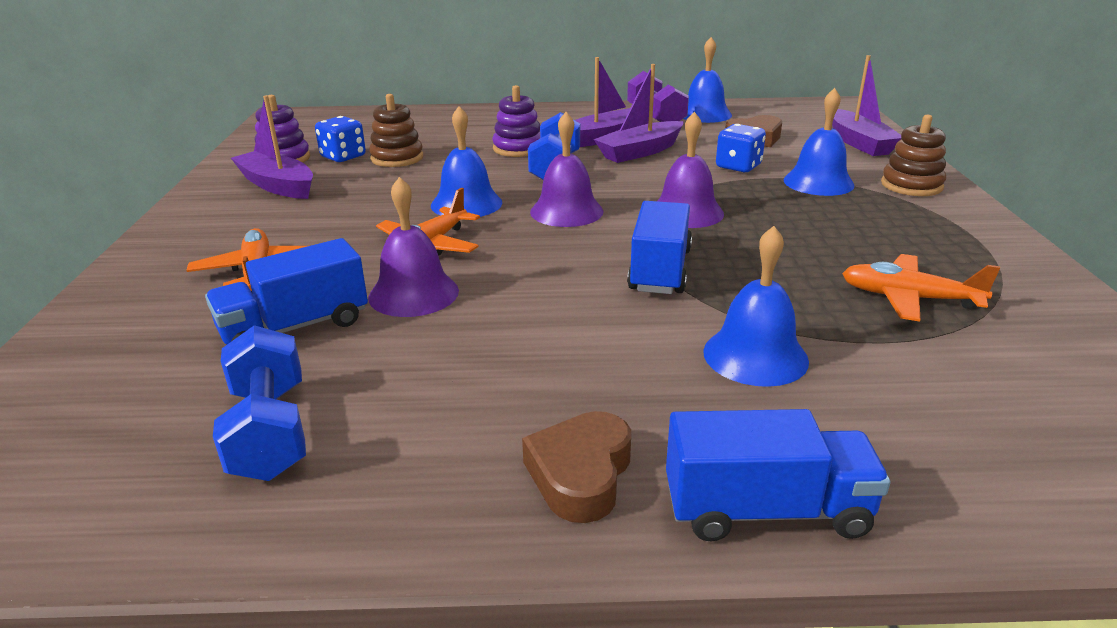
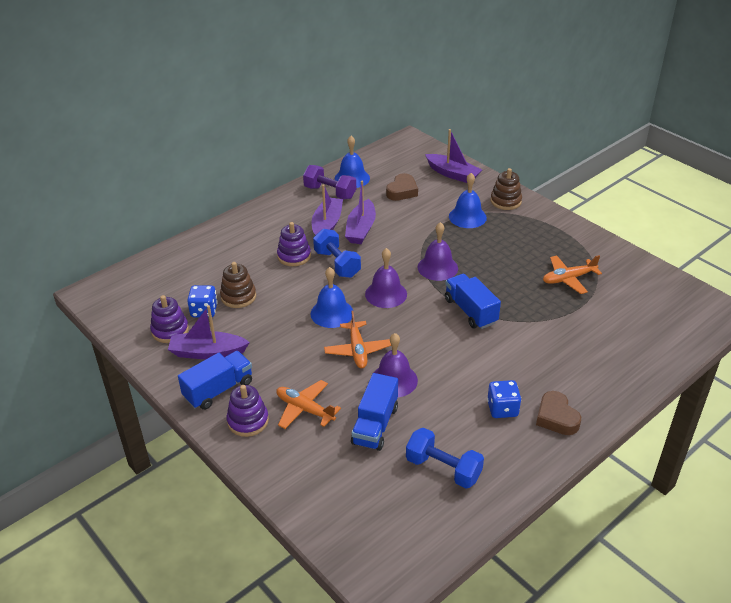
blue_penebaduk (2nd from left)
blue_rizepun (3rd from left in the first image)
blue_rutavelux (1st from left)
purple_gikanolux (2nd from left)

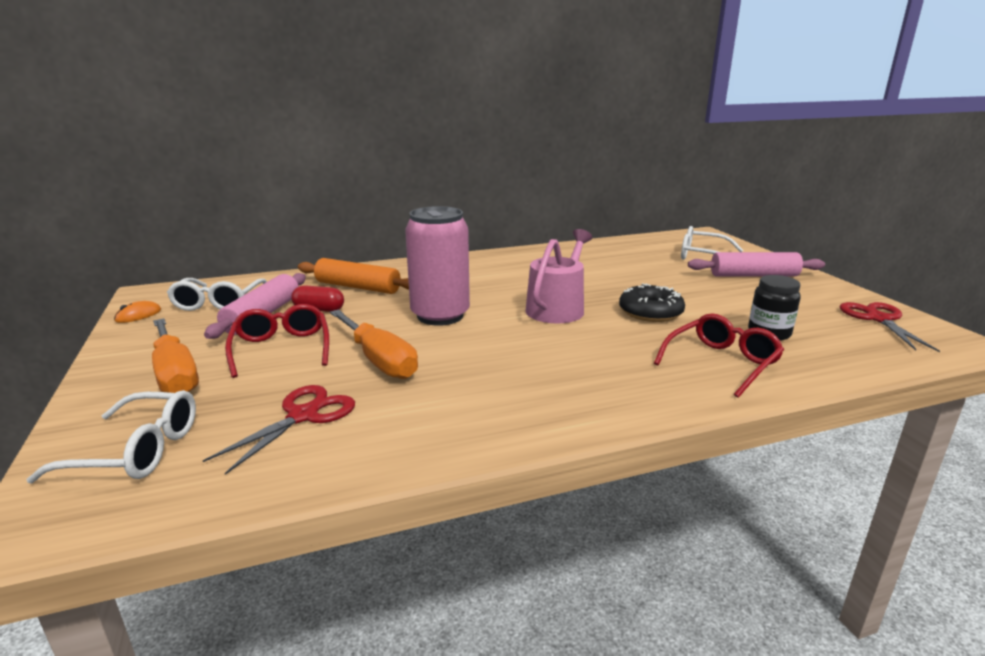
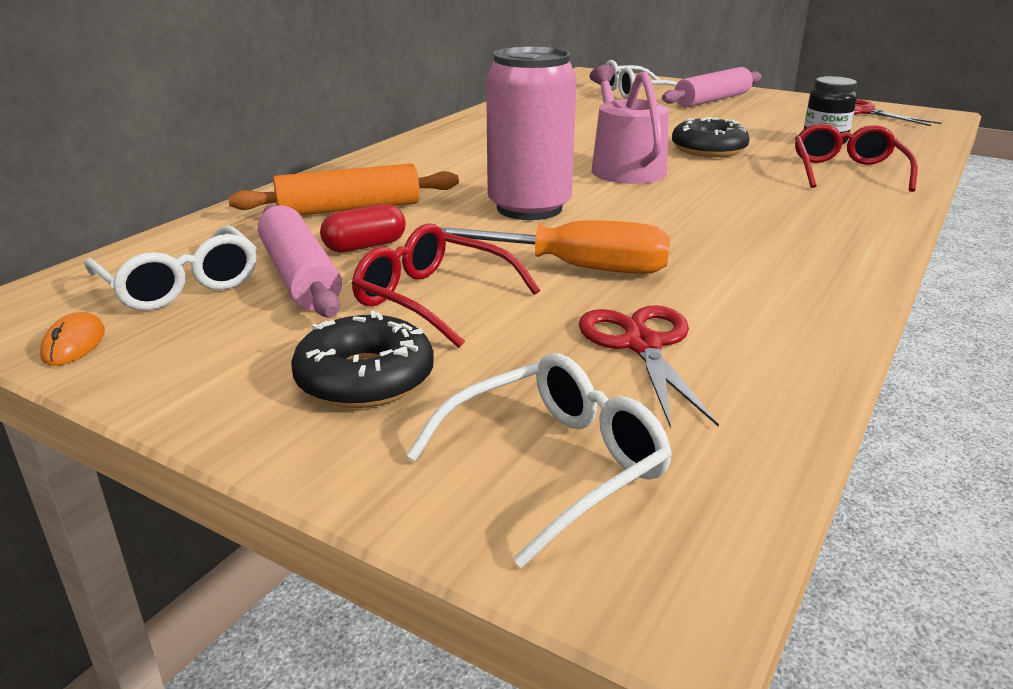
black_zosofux (1st from left)

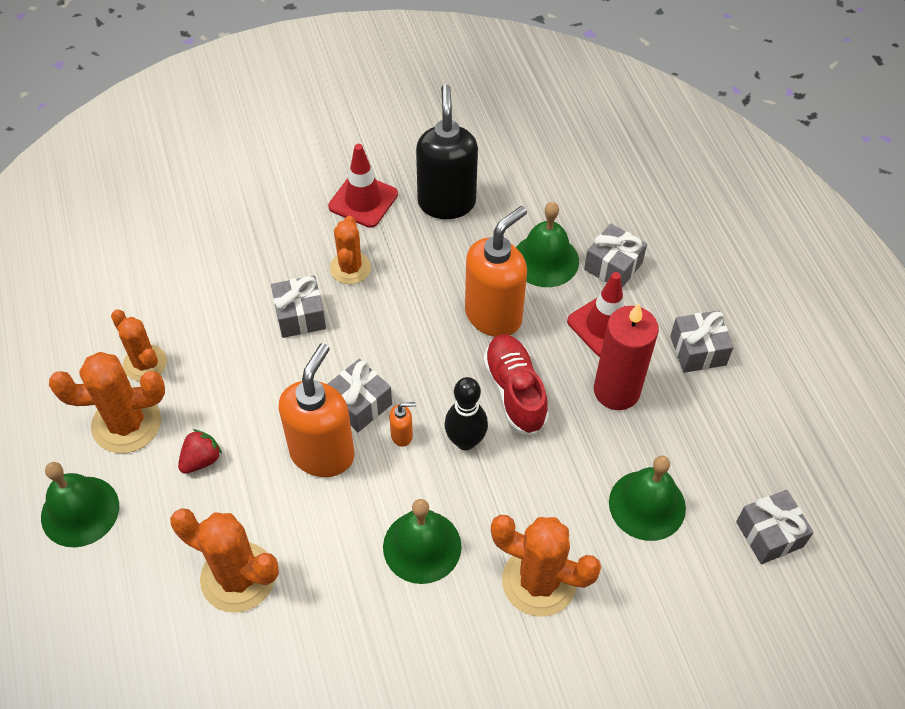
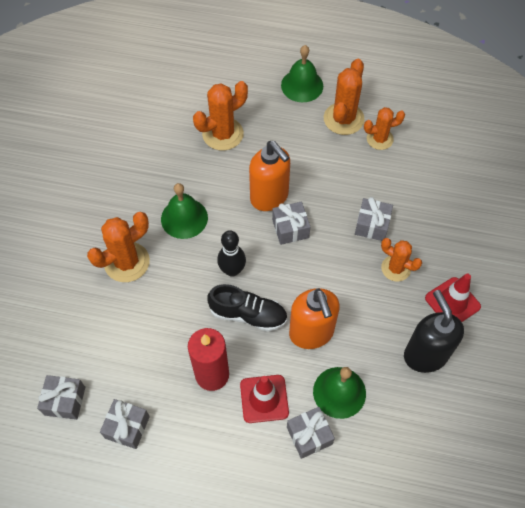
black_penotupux
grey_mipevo (2nd from left)
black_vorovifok
orange_penotupux (2nd from left in the first image)
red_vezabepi
green_rizepun (4th from left in the first image)

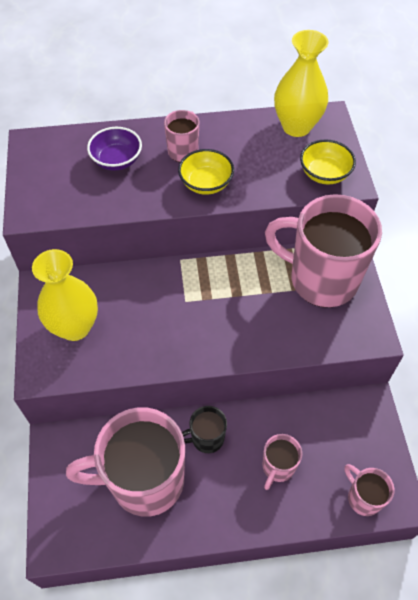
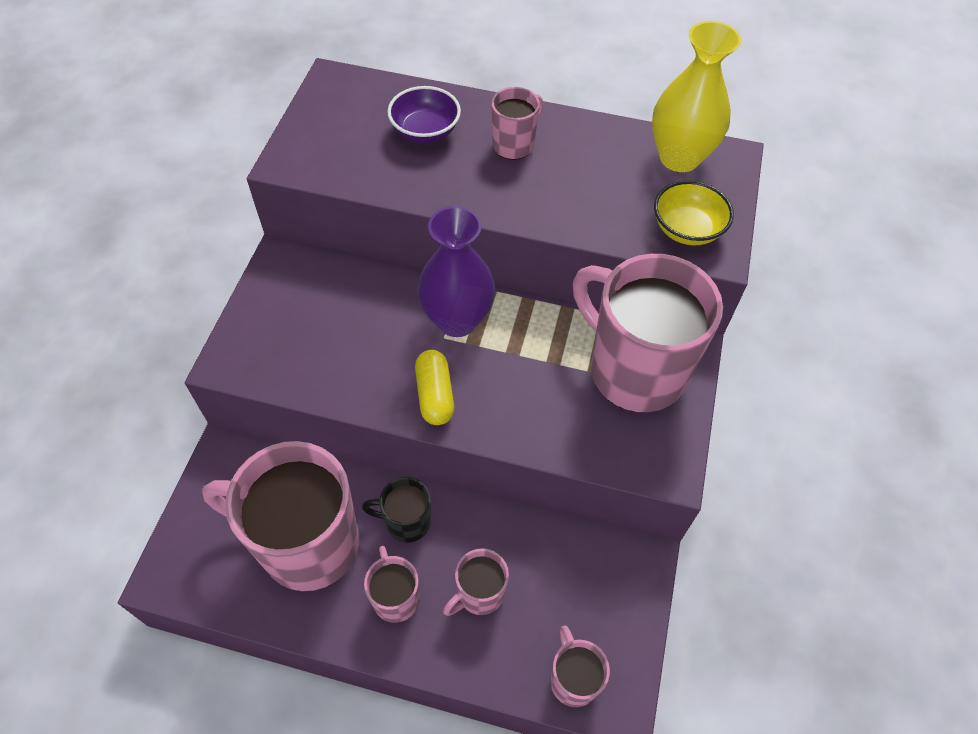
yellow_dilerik (1st from left in the first image)
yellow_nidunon (1st from left in the first image)
purple_nidunon
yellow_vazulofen
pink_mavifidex (2nd from left)

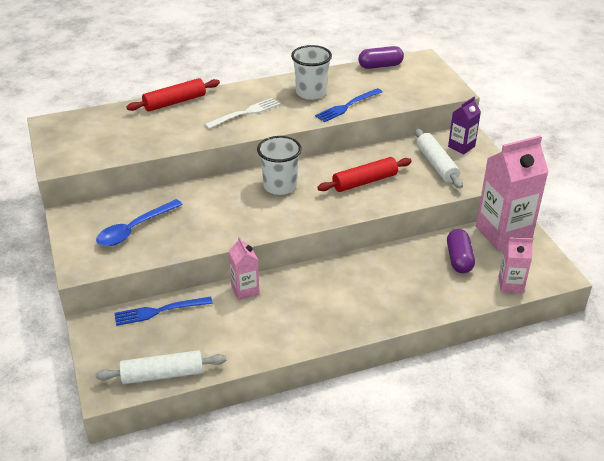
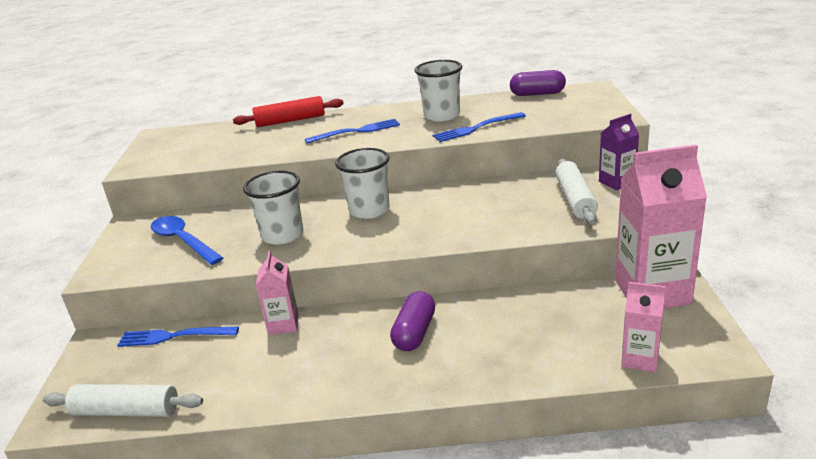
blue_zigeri (2nd from left)
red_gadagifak (2nd from left in the first image)
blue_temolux
purple_vazulofen (1st from left)
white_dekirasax (1st from left)

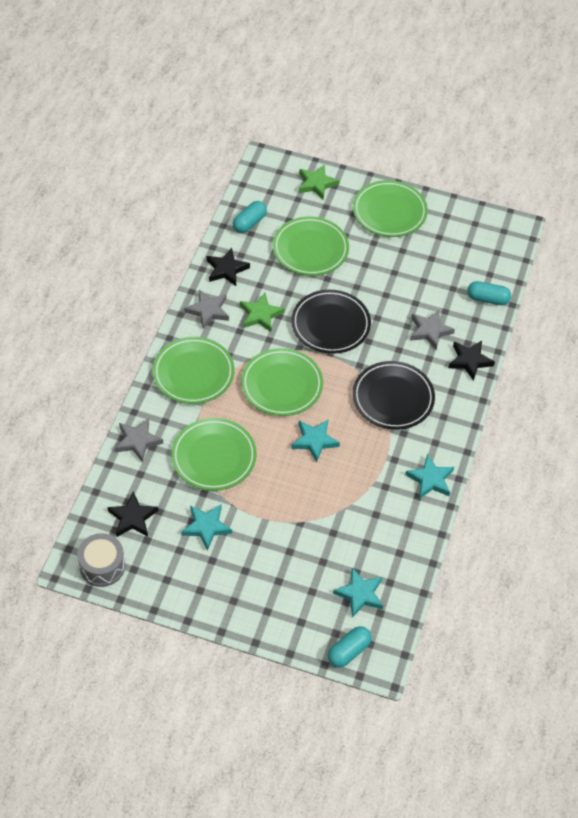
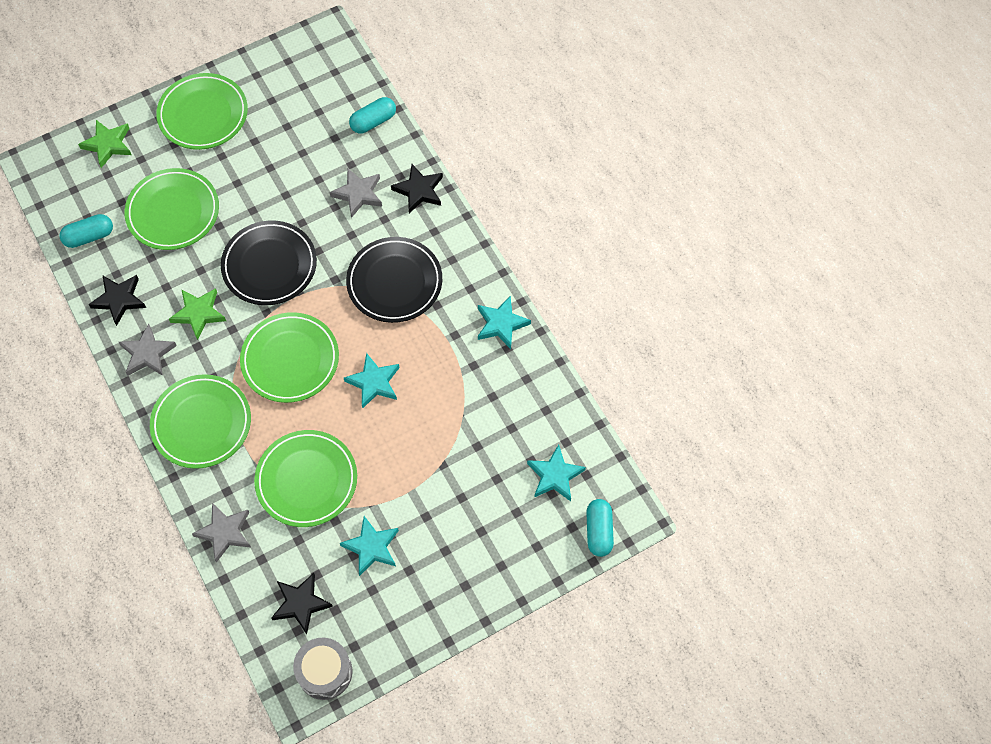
turquoise_vazulofen (1st from left)

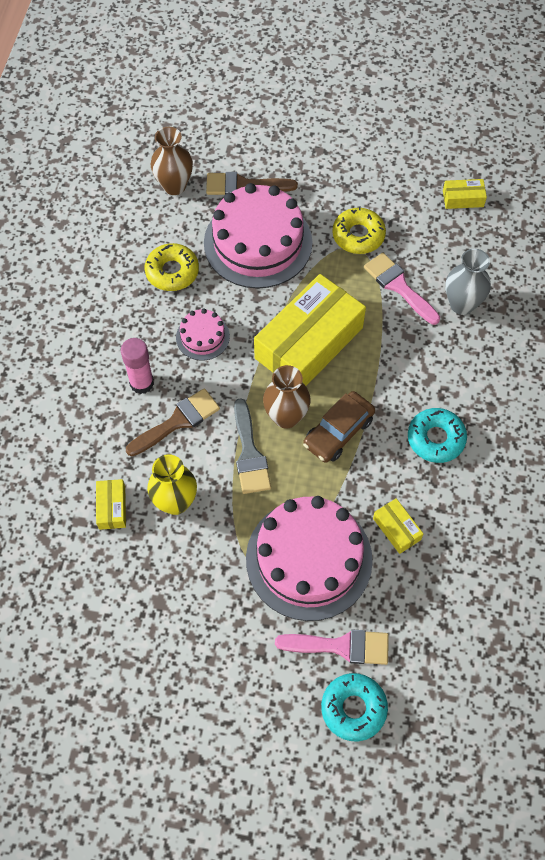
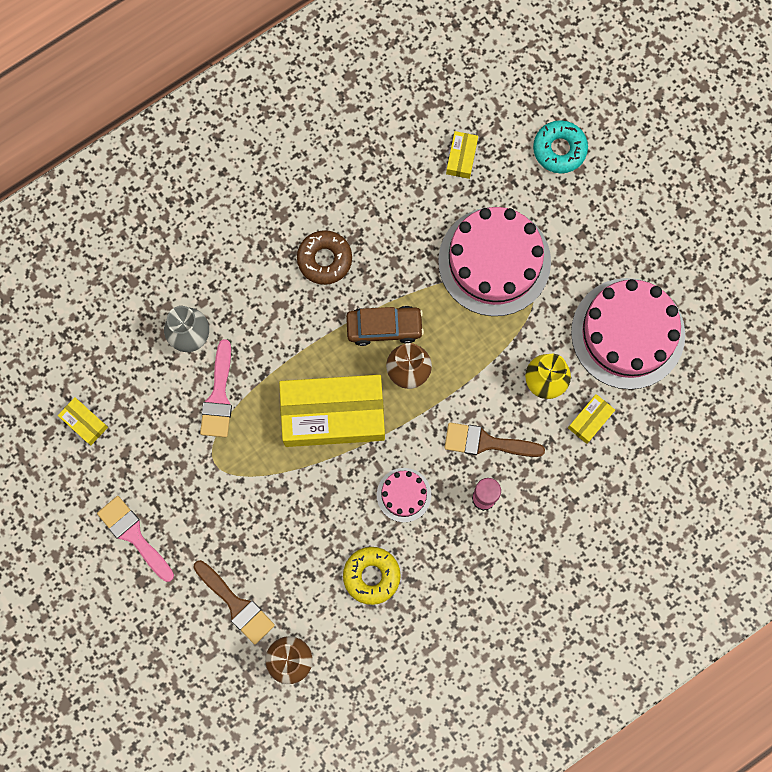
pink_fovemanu (3rd from left)
yellow_zosofux (2nd from left in the first image)
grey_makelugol
brown_zosofux
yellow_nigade (3rd from left)
pink_makelugol (1st from left)

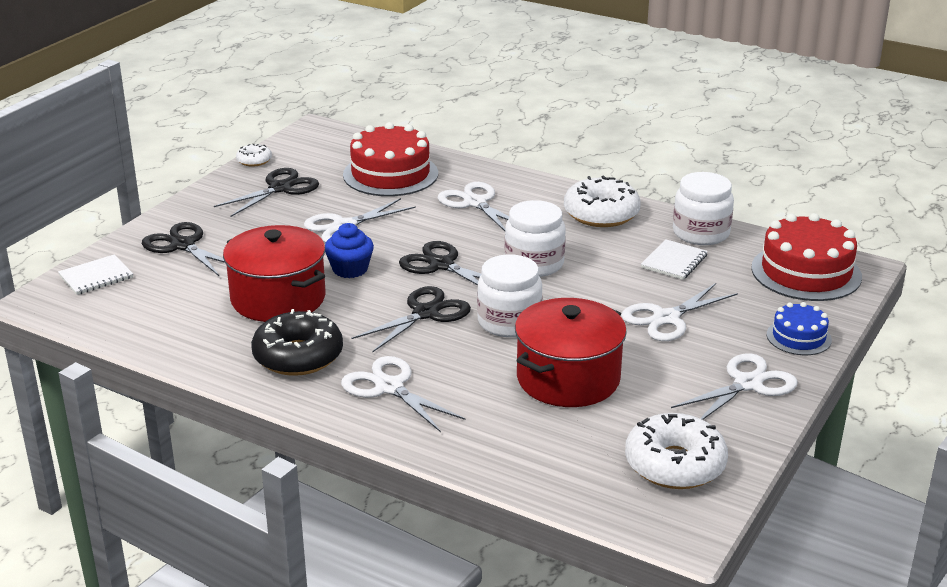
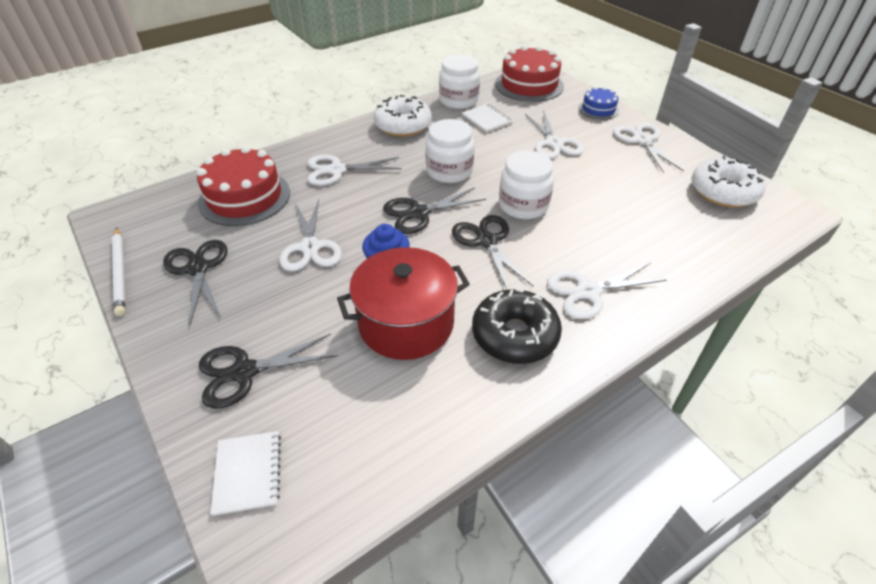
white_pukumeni
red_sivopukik (2nd from left in the first image)

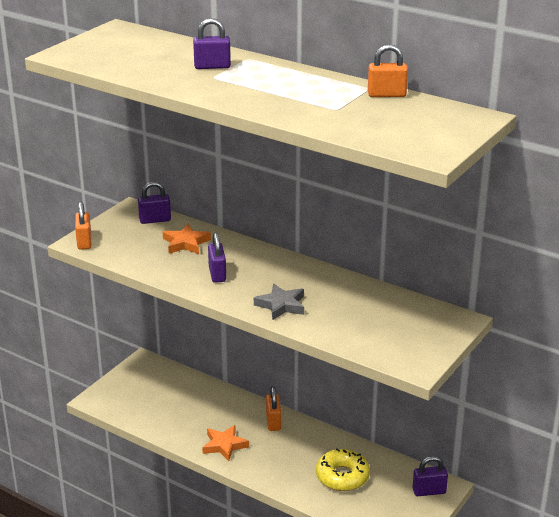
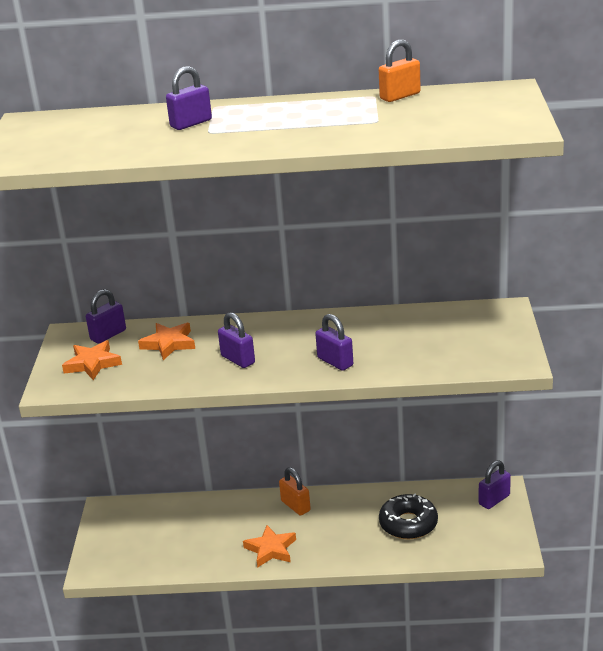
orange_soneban (1st from left in the first image)
purple_soneban (4th from left)
black_zosofux
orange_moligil (1st from left)

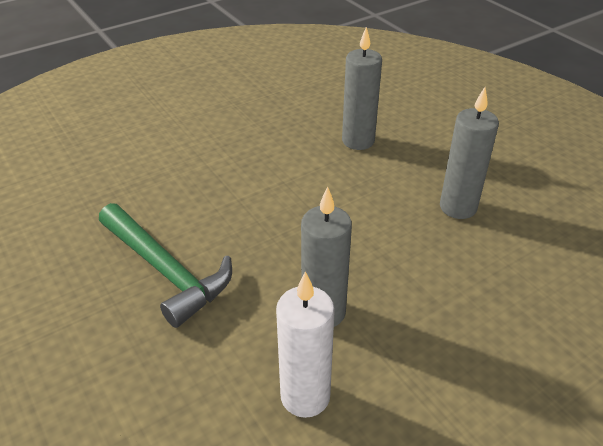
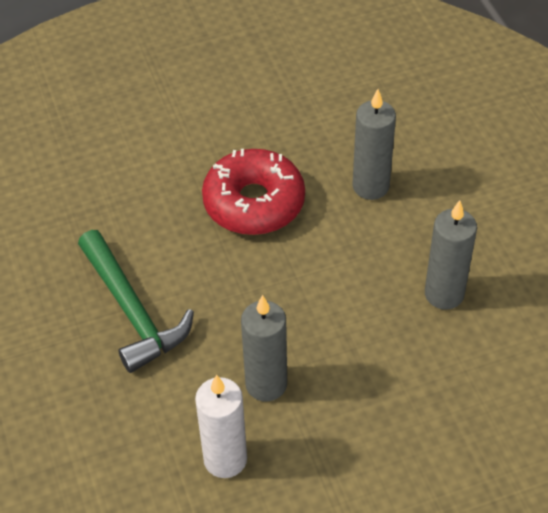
red_zosofux

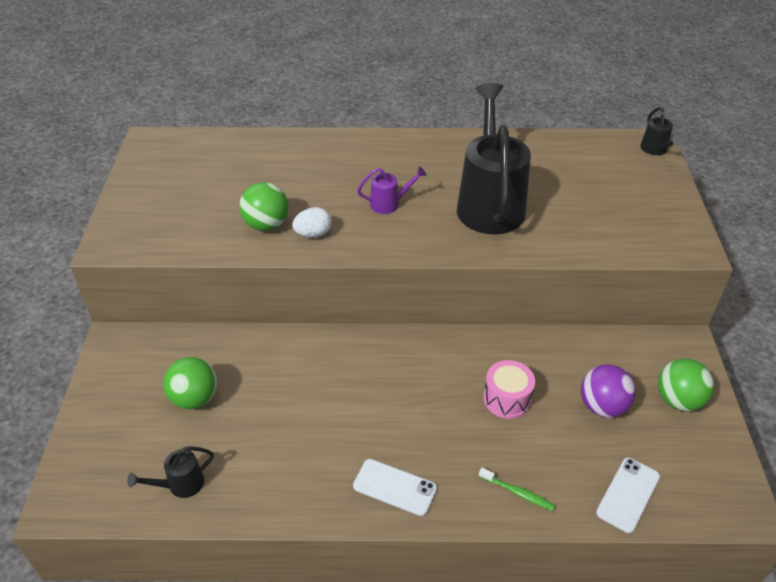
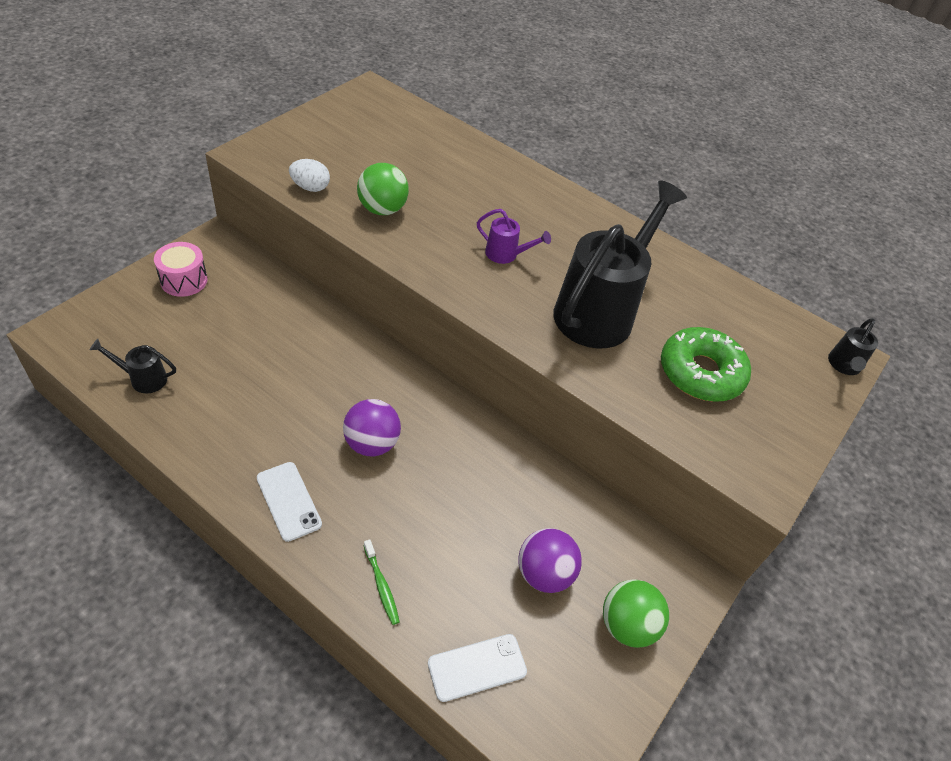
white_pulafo
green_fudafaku (1st from left in the first image)
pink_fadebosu
green_zosofux
purple_fudafaku (1st from left)

